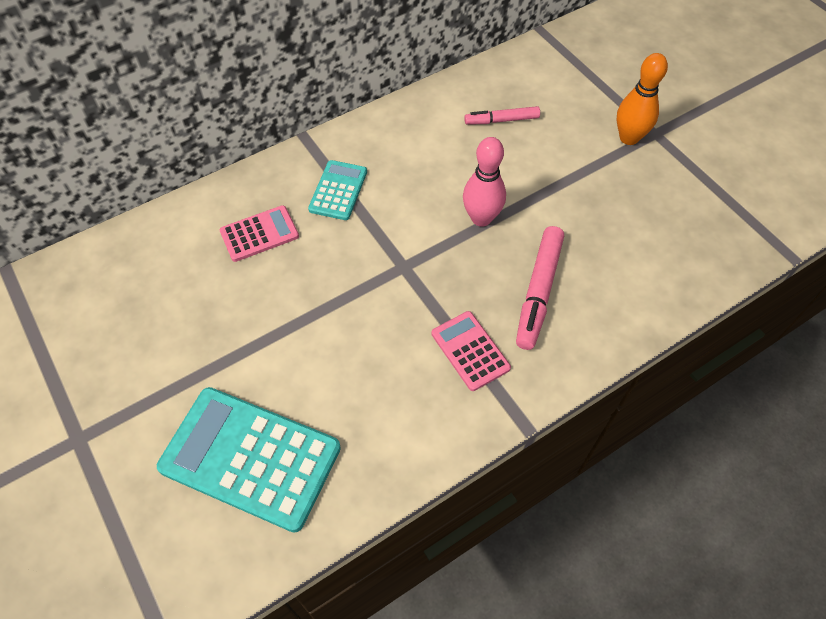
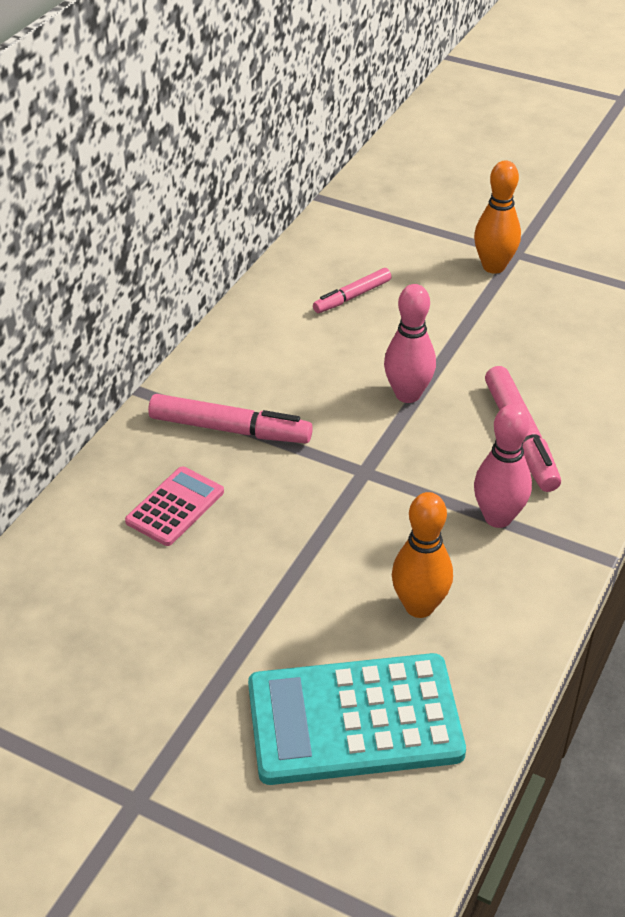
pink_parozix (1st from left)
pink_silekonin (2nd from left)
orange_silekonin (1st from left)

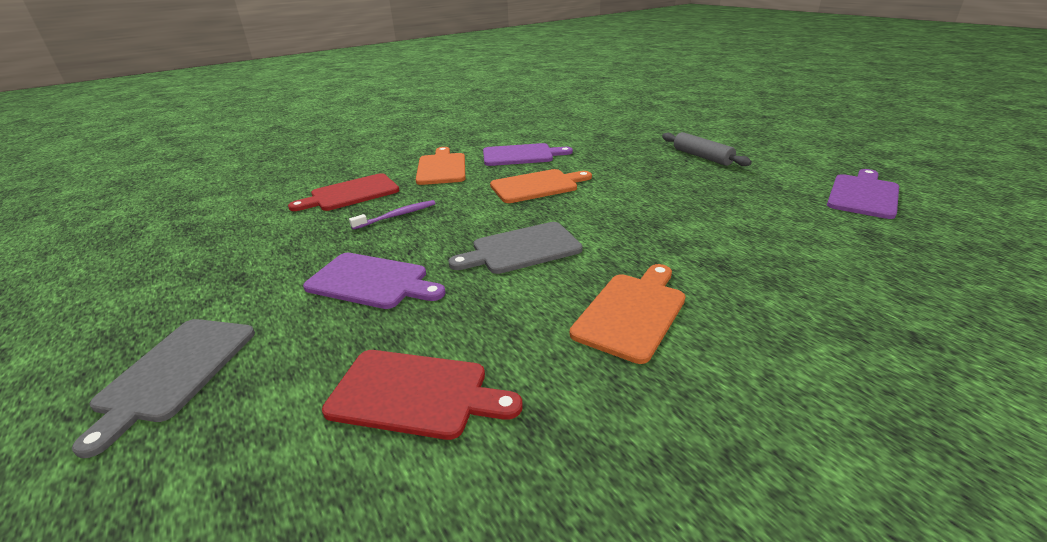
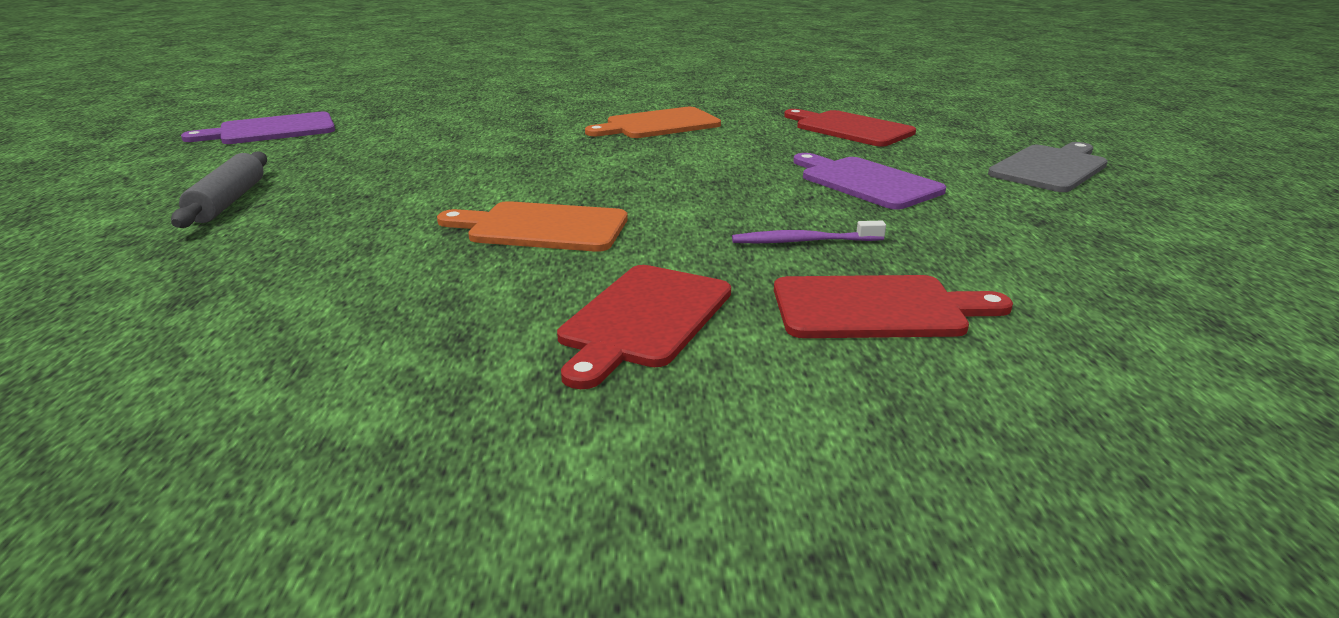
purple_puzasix (2nd from left in the first image)
red_puzasix (1st from left)
grey_puzasix (2nd from left in the first image)

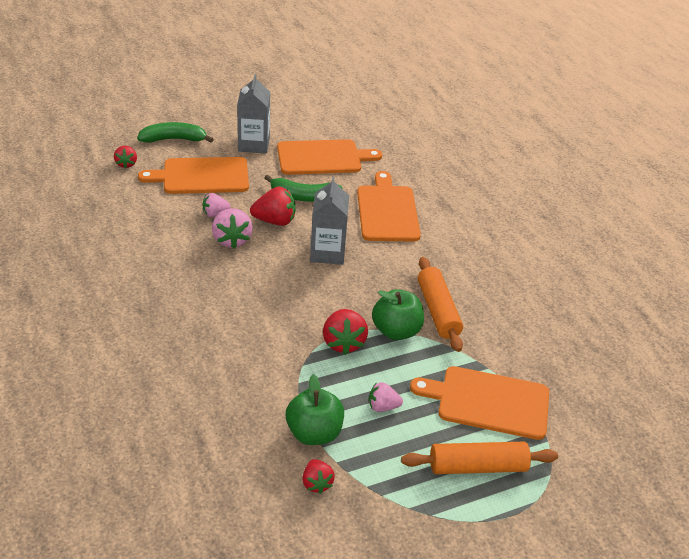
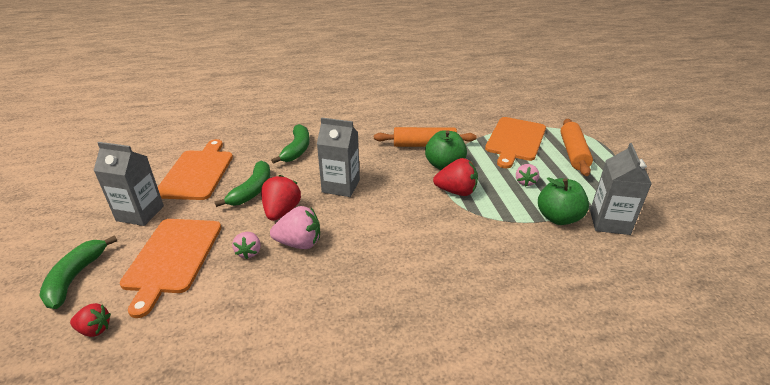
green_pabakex (3rd from left)
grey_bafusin (3rd from left)

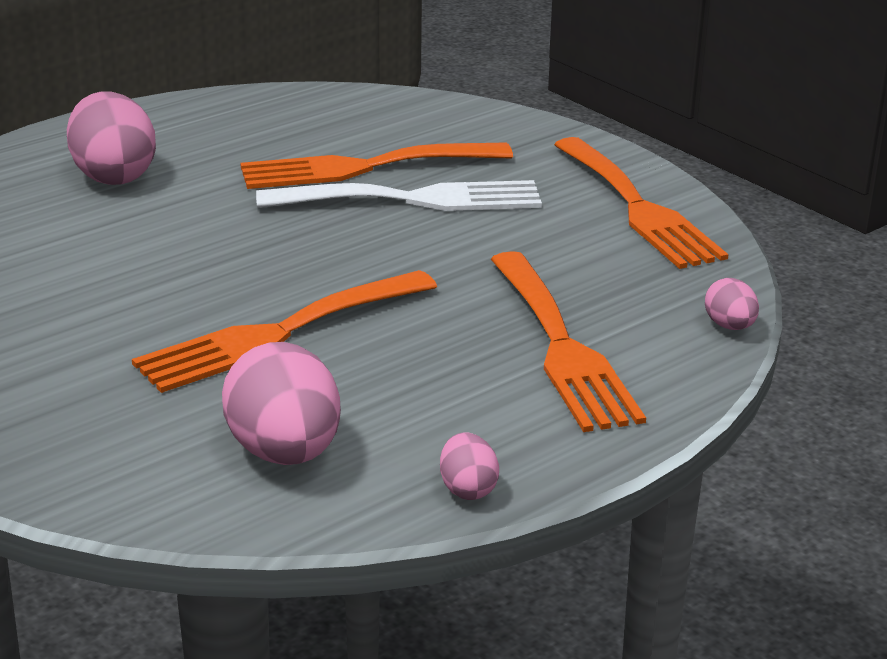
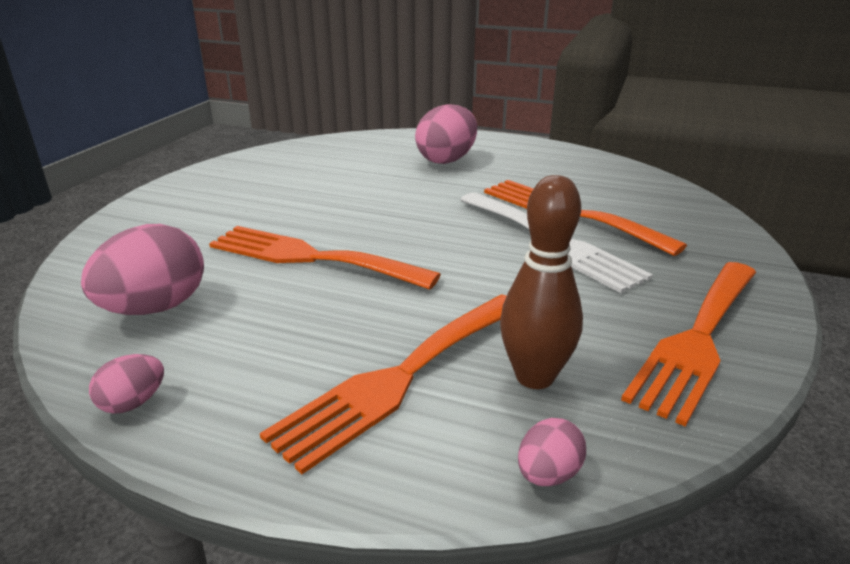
brown_silekonin

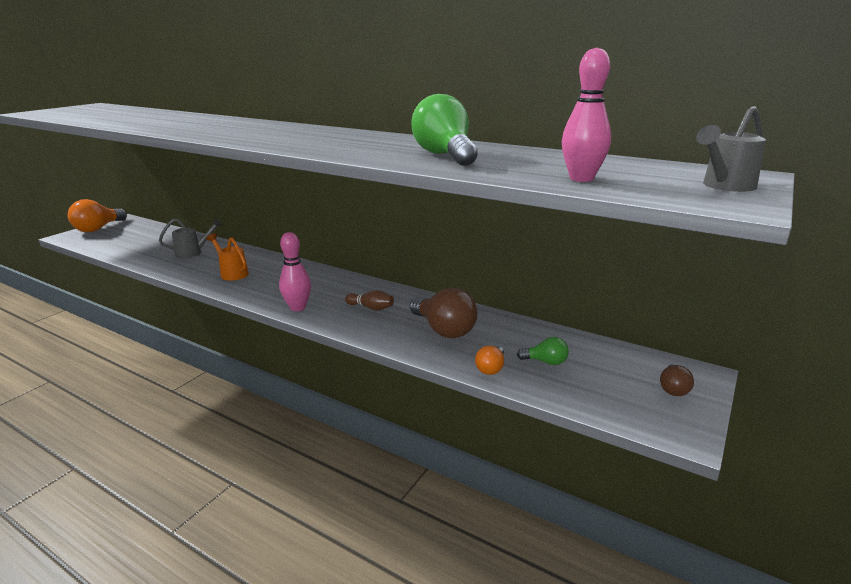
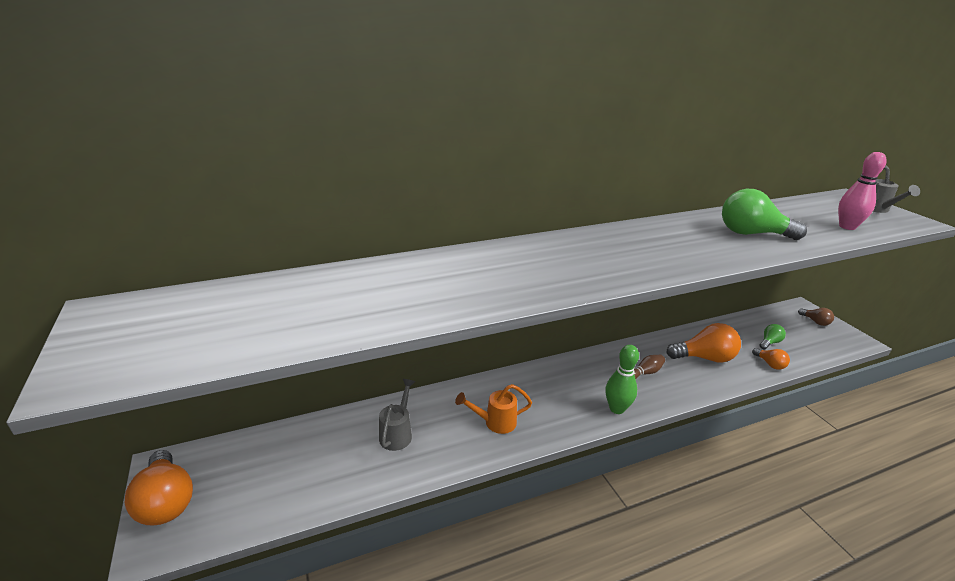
green_silekonin
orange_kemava (2nd from left)

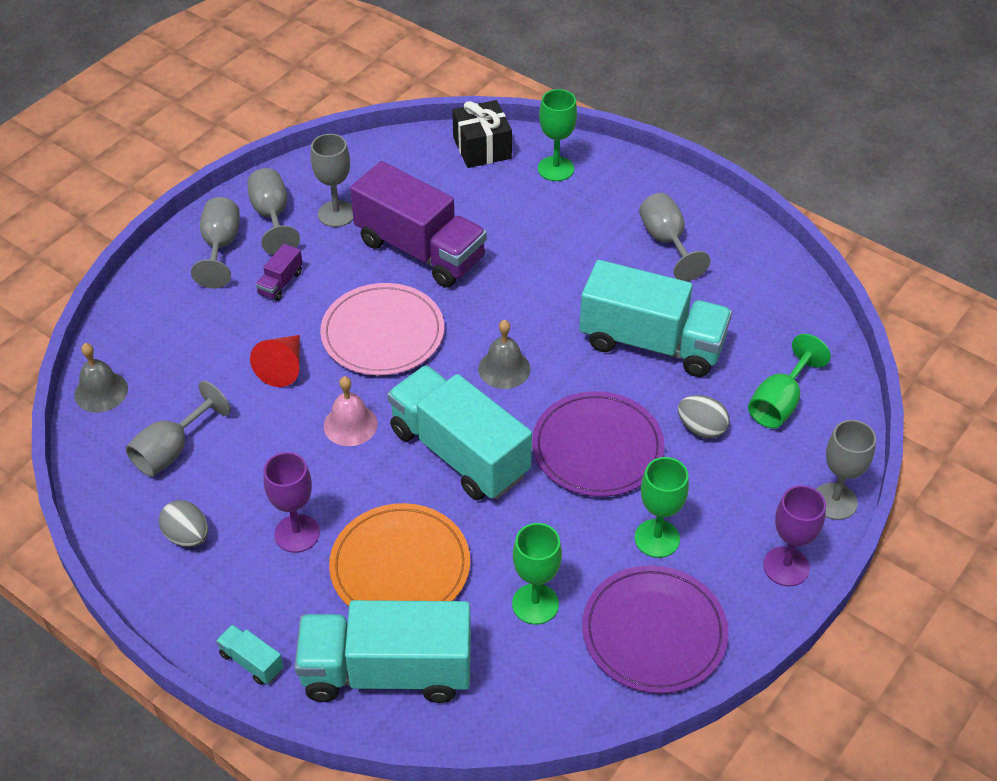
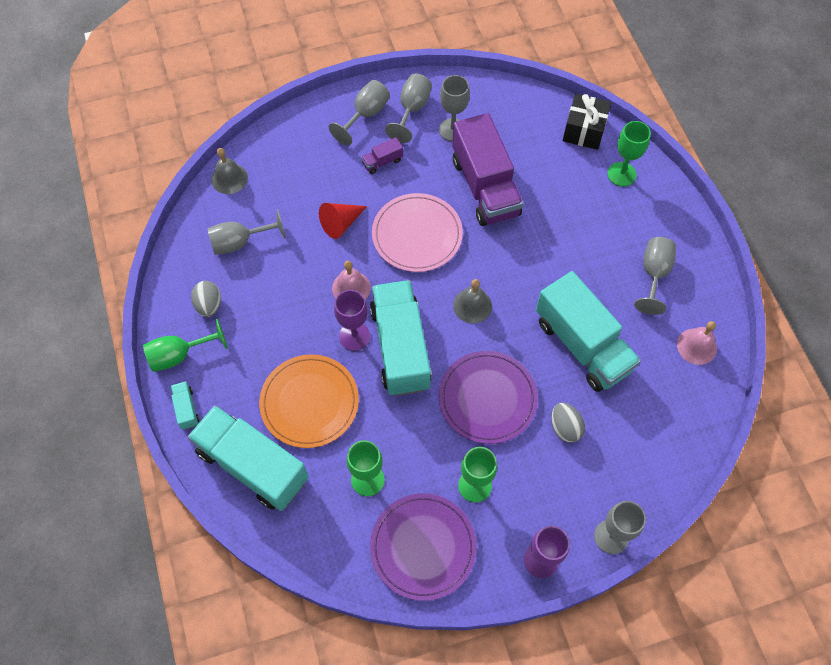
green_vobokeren (1st from left)
purple_vobokeren (1st from left)
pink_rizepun (2nd from left)

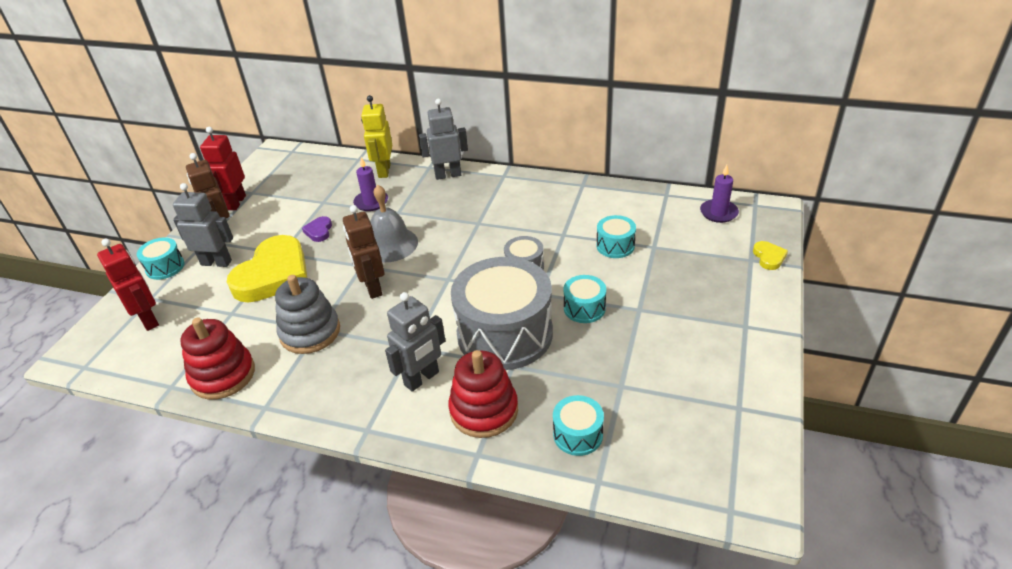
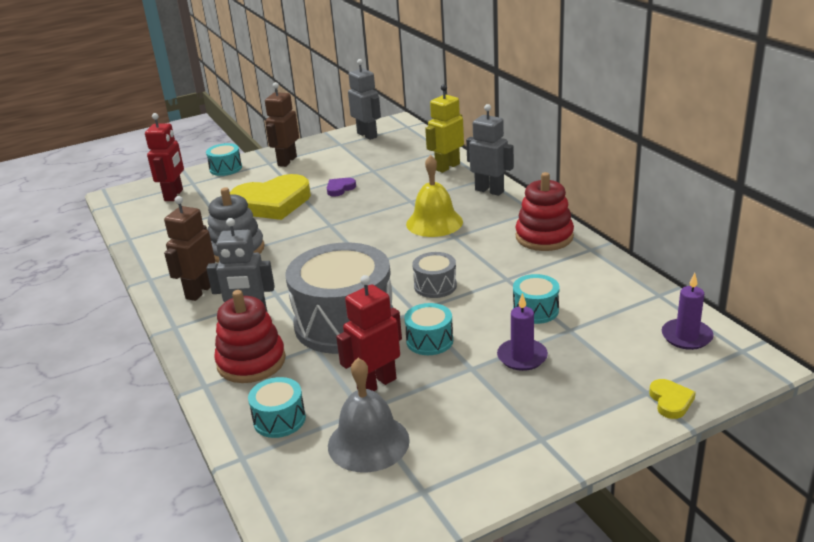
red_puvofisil (2nd from left)
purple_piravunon (1st from left)
grey_puvofisil (2nd from left)
grey_rizepun
brown_puvofisil (1st from left)
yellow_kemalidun (2nd from left)
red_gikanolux (2nd from left)
yellow_rizepun

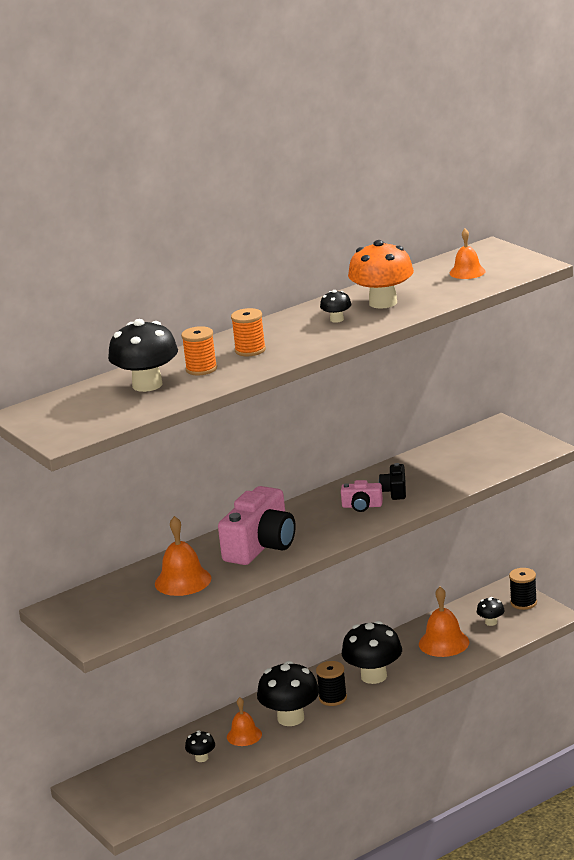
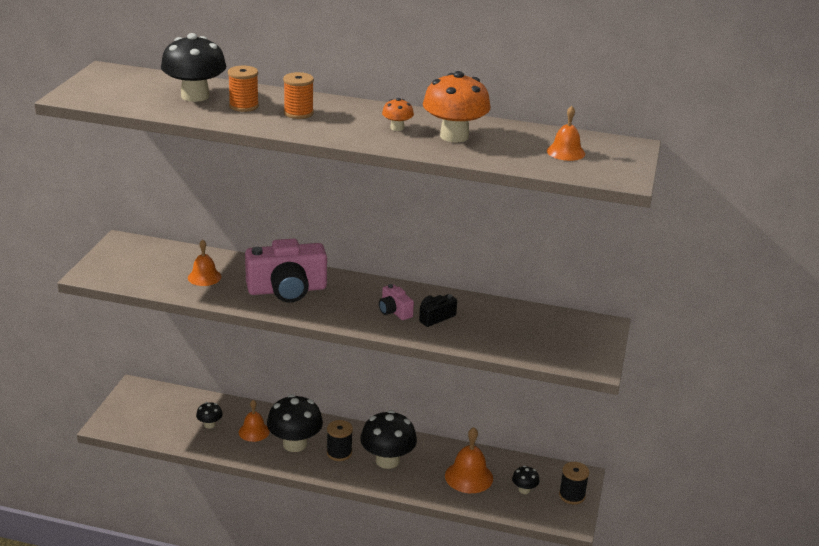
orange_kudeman (1st from left)
orange_rizepun (1st from left)

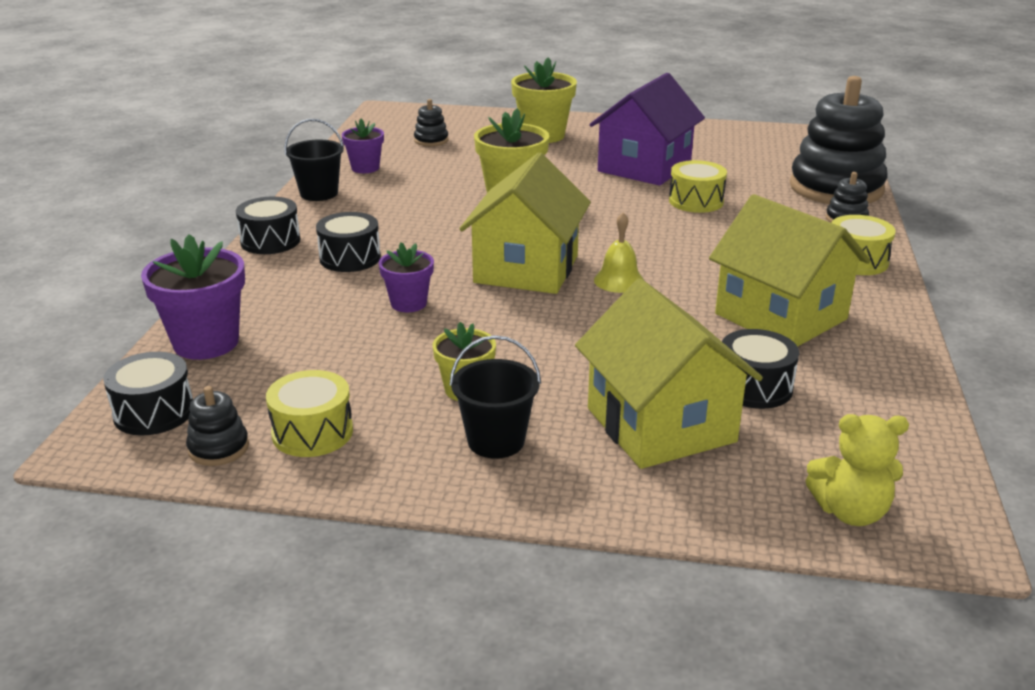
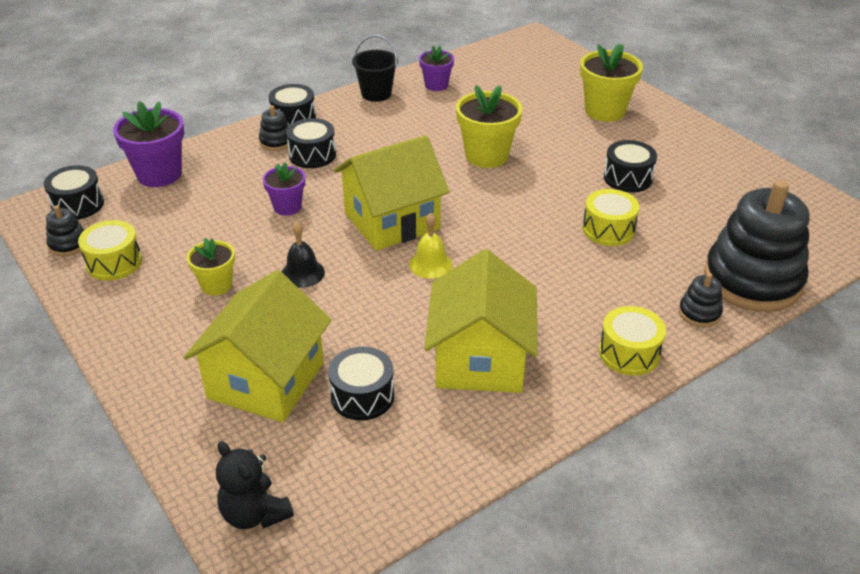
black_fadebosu (5th from left)
black_gikanolux (2nd from left)
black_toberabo (2nd from left in the first image)
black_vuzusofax
black_rizepun

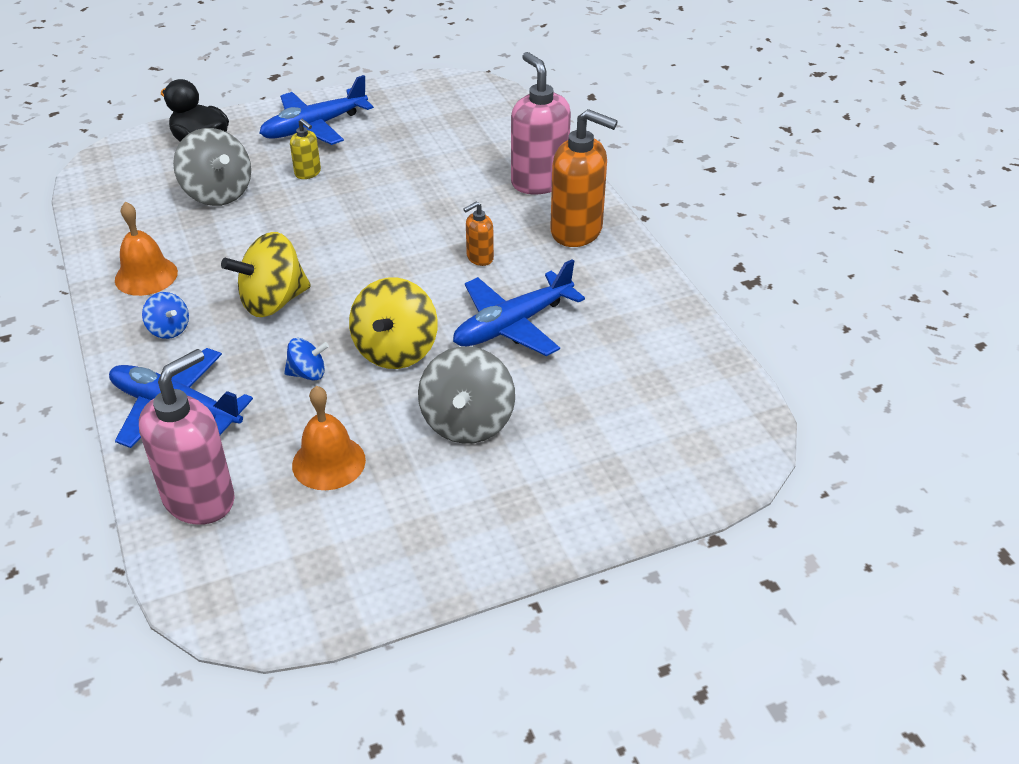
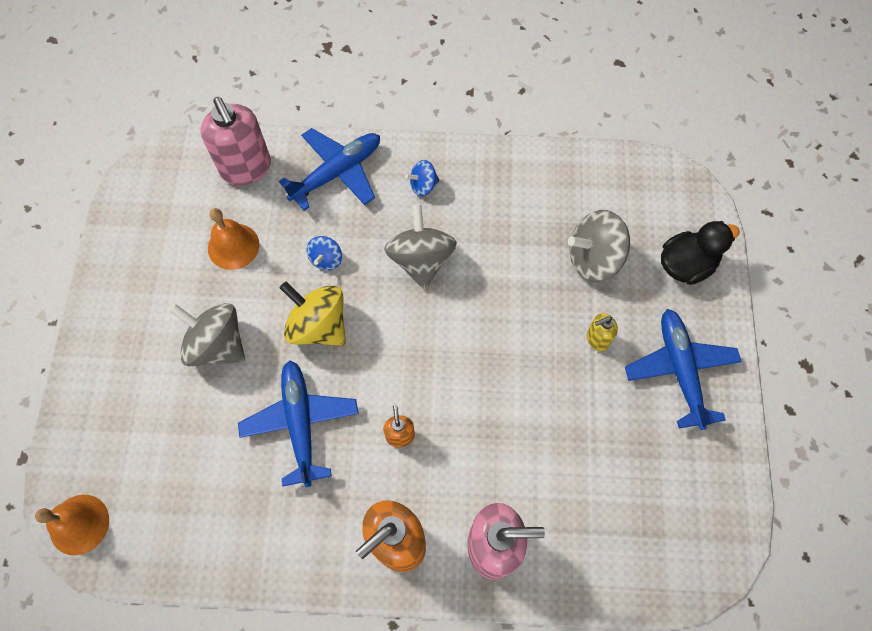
orange_rizepun (1st from left)
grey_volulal (2nd from left)

